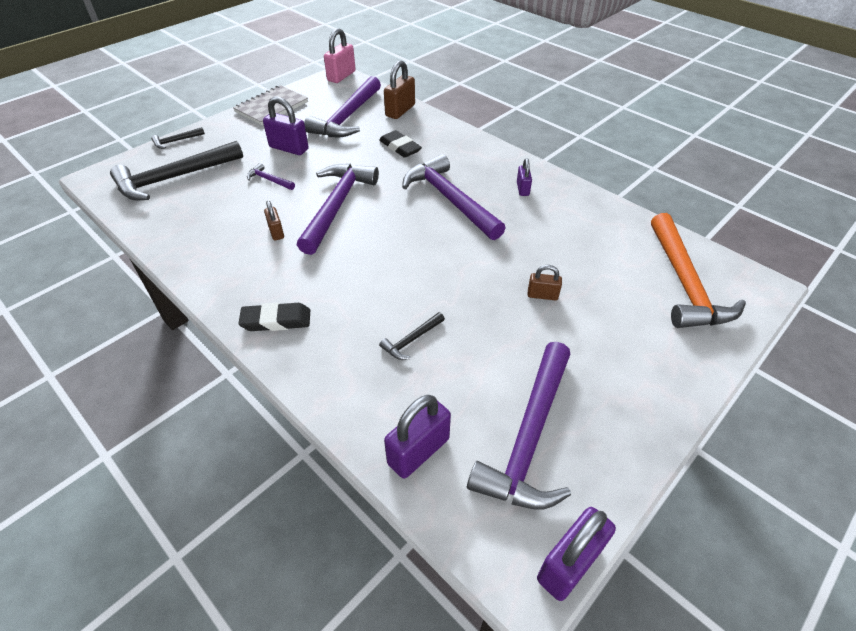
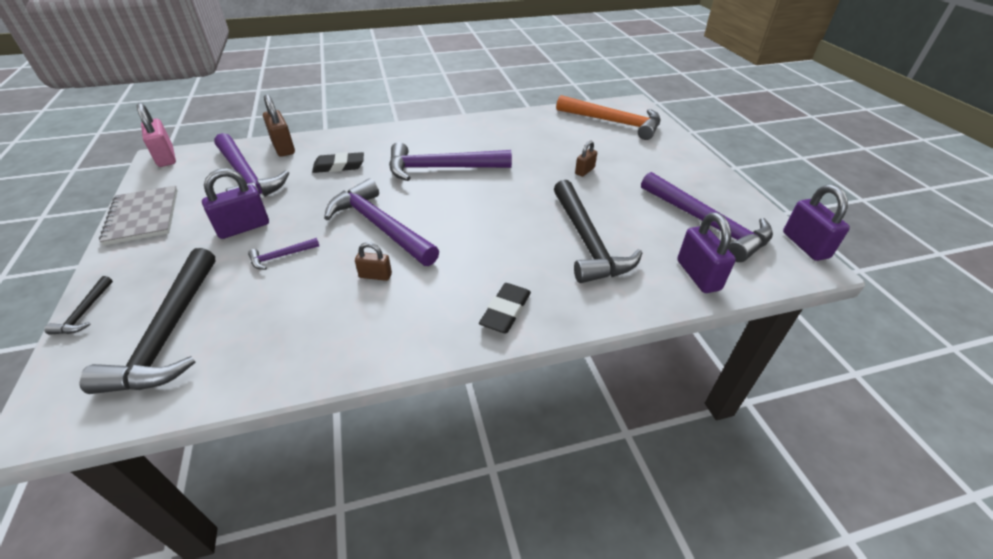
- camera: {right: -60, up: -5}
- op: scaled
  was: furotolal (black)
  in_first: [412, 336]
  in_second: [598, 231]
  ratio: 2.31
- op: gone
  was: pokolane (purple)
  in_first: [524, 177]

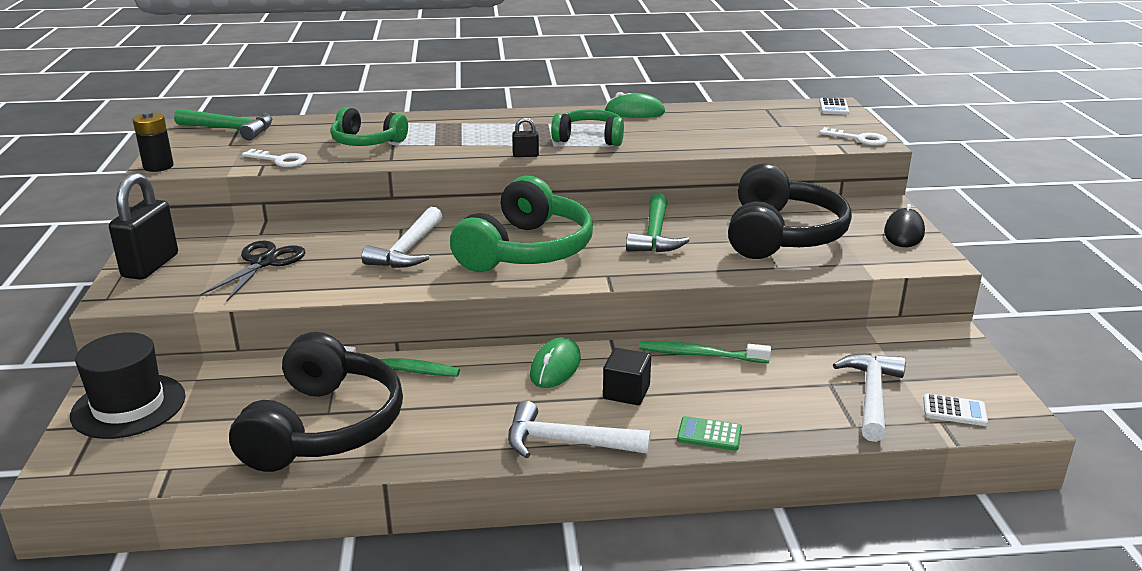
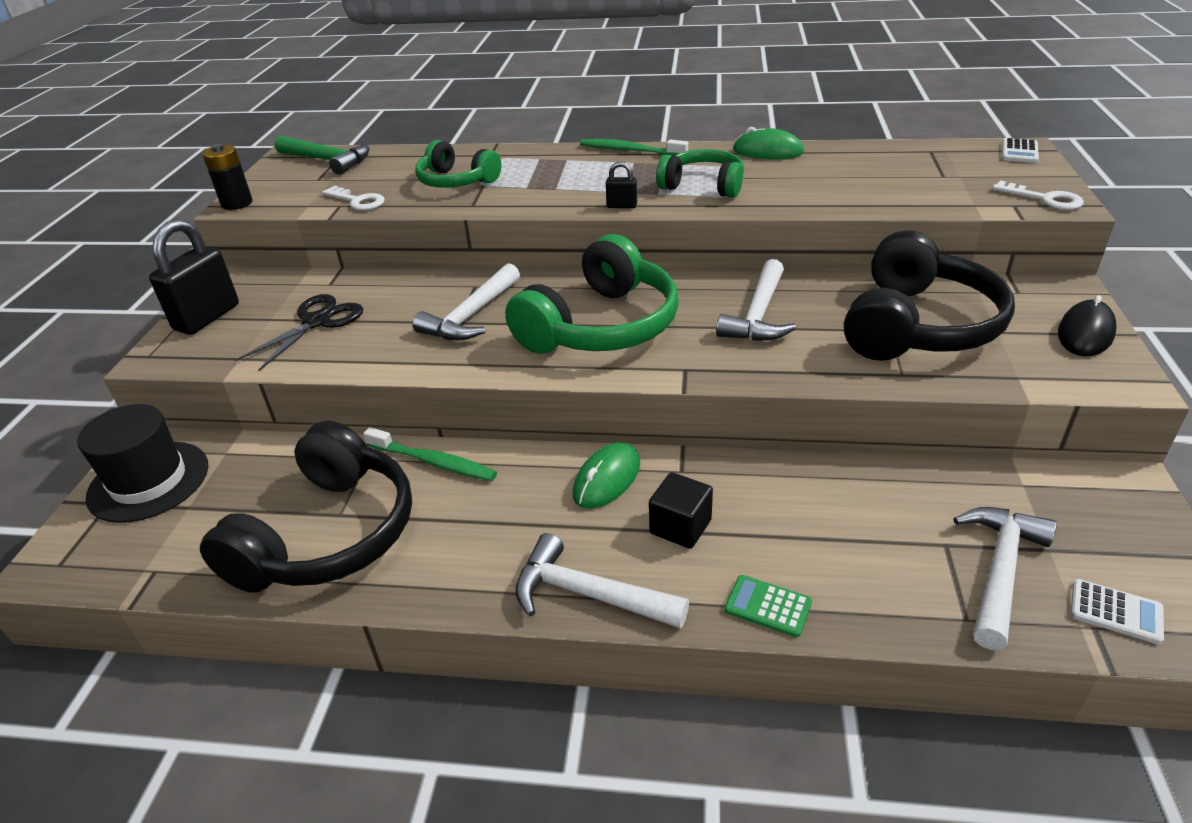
- camera: {right: 15, up: 10}
- op: shifted
  was: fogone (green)
  in_first: [705, 352]
  in_second: [634, 147]
- op: repainted
  was: furotolal (green)
  now: furotolal (white)
  in_first: [658, 223]
  in_second: [756, 300]

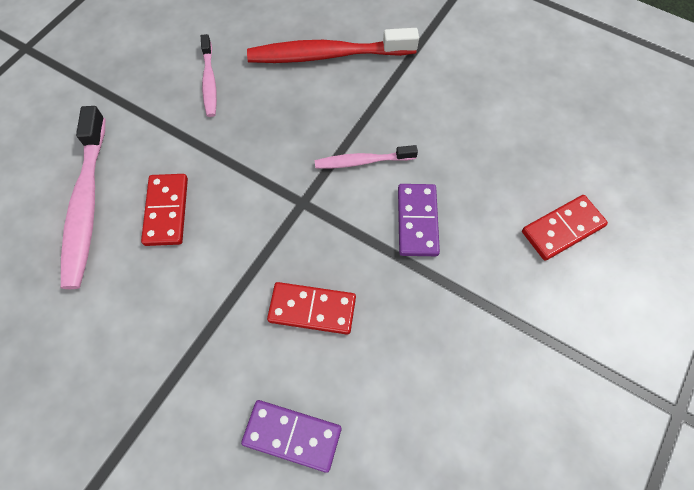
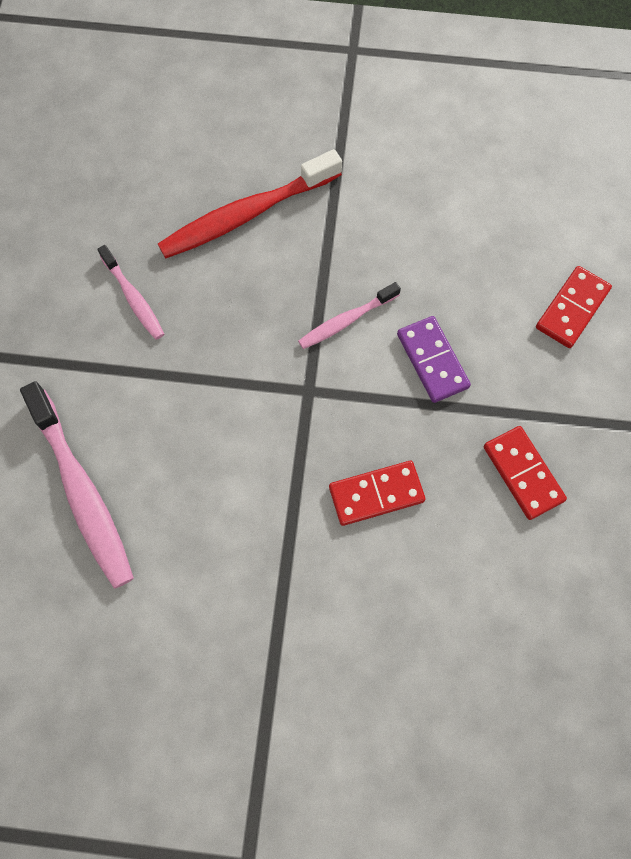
- camera: {right: -25, up: 5}
- op: shifted
  was: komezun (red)
  in_first: [164, 210]
  in_second: [525, 473]
- op: gone
  was: komezun (purple)
  in_first: [291, 436]

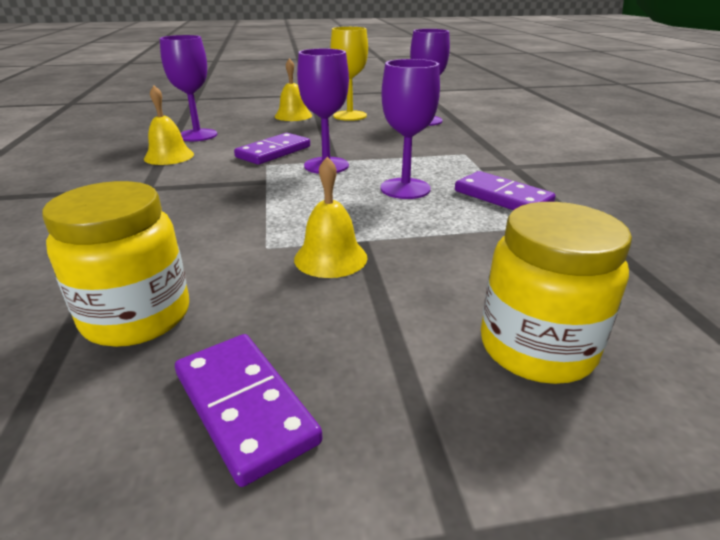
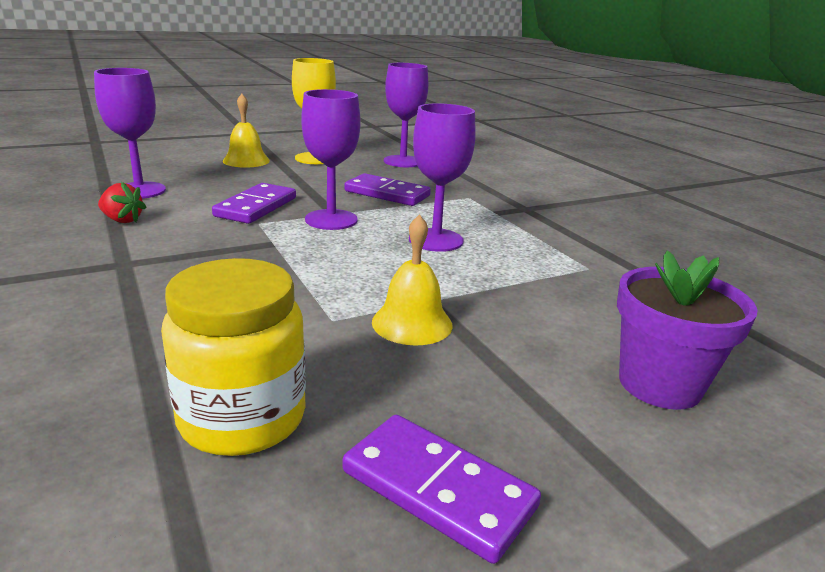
- camera: {right: -20, up: -5}
- op: swapped
  was: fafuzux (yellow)
  now: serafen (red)
  in_first: [169, 125]
  in_second: [122, 202]
- op: shifted
  was: komezun (purple)
  in_first: [505, 190]
  in_second: [388, 189]
- op: swapped
  was: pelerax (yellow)
  now: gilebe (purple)
  in_first: [556, 293]
  in_second: [687, 330]

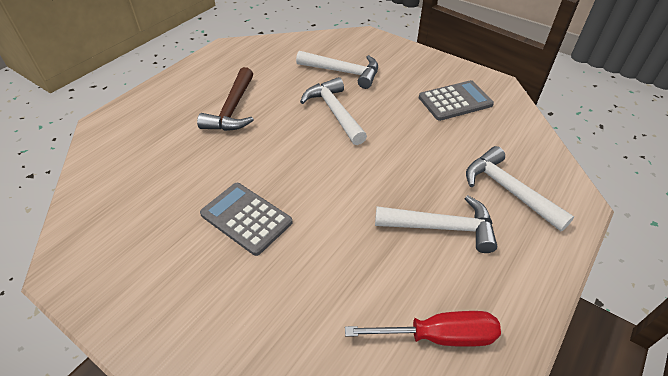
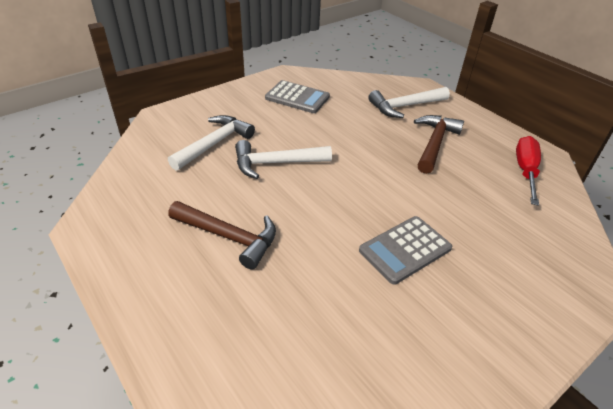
- camera: {right: -75, up: -5}
- op: rotated
  was: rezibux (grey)
  in_first: [456, 100]
  in_second: [297, 96]
  clockwise: 120
- op: repainted
  was: furotolal (white)
  now: furotolal (brown)
  in_first: [436, 224]
  in_second: [439, 144]

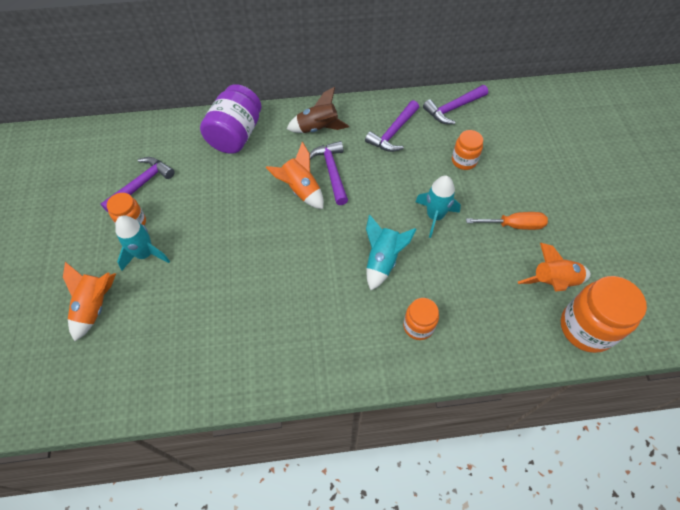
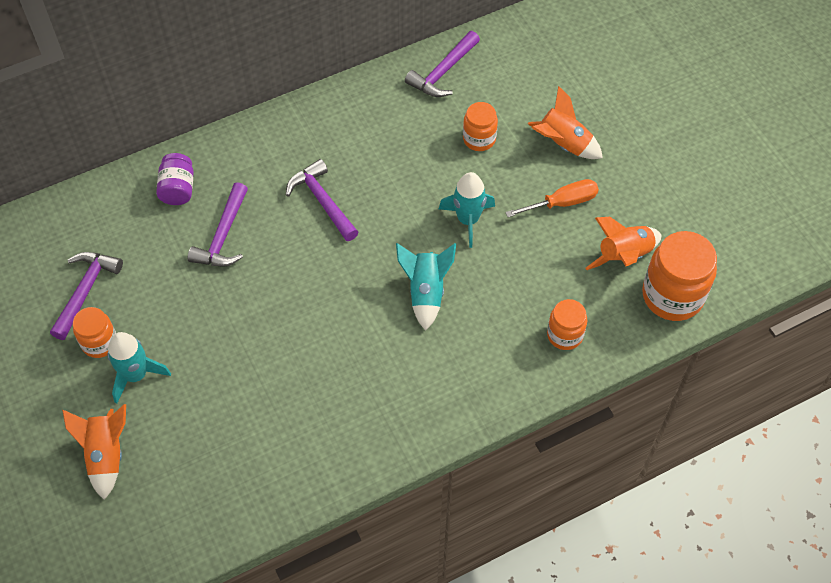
- camera: {right: -20, up: 0}
- op: scaled
  was: pelerax (purple)
  in_first: [230, 119]
  in_second: [175, 179]
  ratio: 0.57
- op: shifted
  was: furotolal (purple)
  in_first: [392, 126]
  in_second: [218, 224]
- op: shifted
  was: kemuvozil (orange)
  in_first: [295, 175]
  in_second: [565, 122]
- op: shifted
  was: pelerax (orange)
  in_first: [421, 319]
  in_second: [567, 324]
- op: gone
  was: kemuvozil (brown)
  in_first: [318, 110]

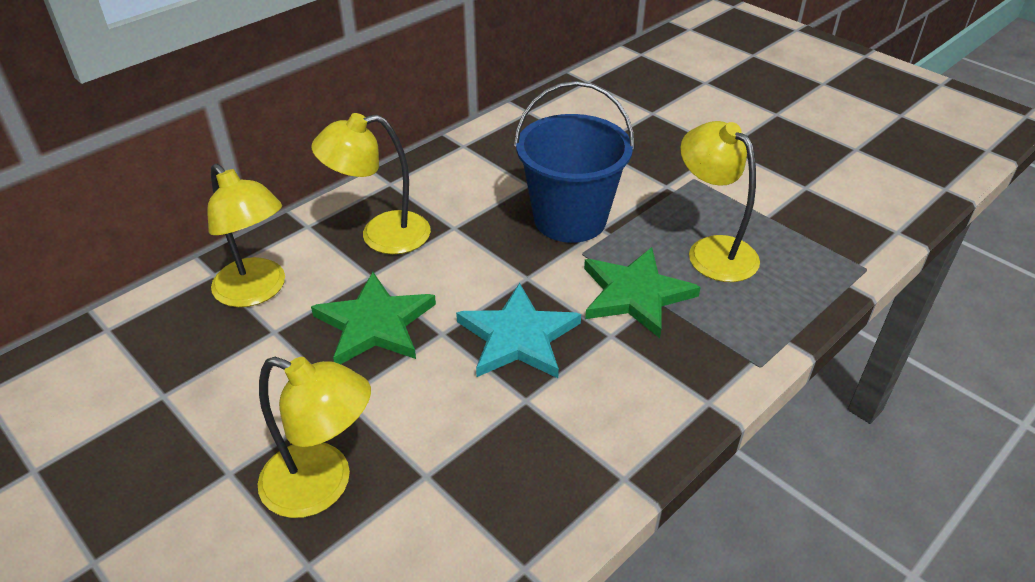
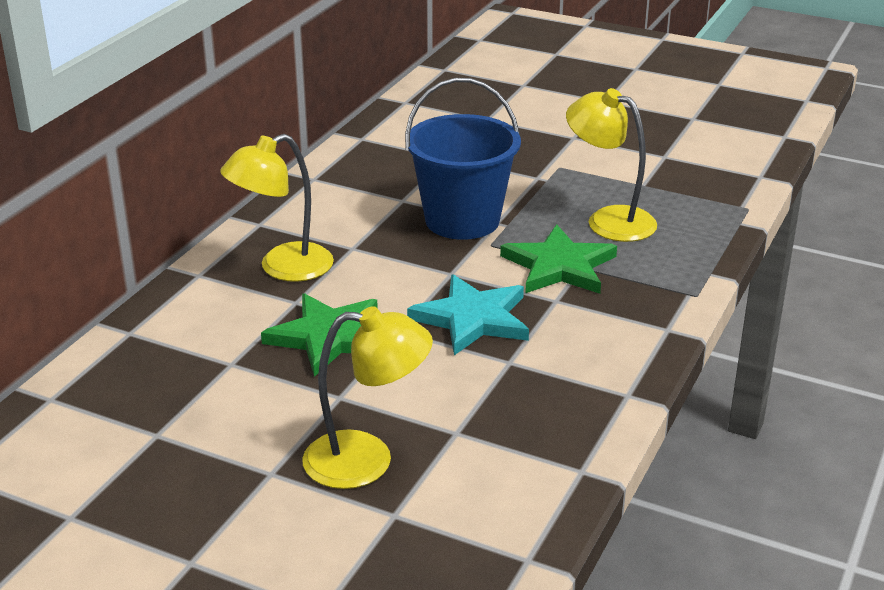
- camera: {right: -20, up: -10}
- op: gone
  was: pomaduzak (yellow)
  in_first: [246, 235]

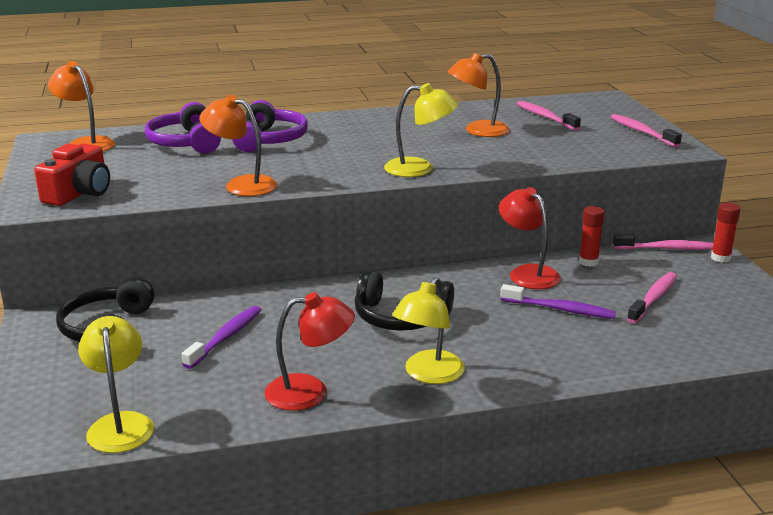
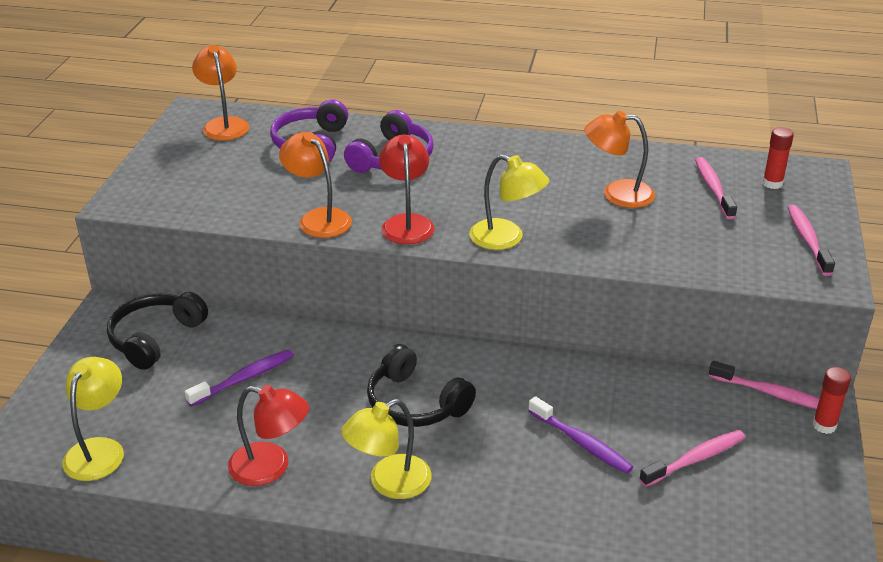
- camera: {right: 25, up: 10}
- op: shifted
  was: pomaduzak (red)
  in_first: [530, 238]
  in_second: [406, 189]
- op: shifted
  was: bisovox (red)
  in_first: [591, 236]
  in_second: [778, 158]
- op: gone
  was: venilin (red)
  in_first: [72, 175]

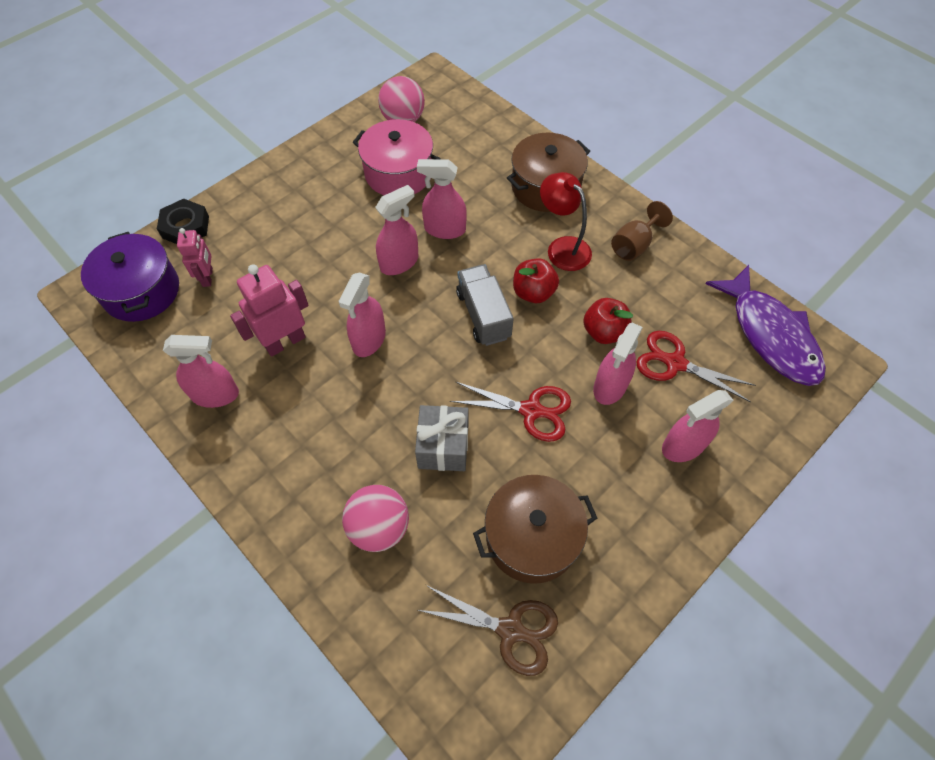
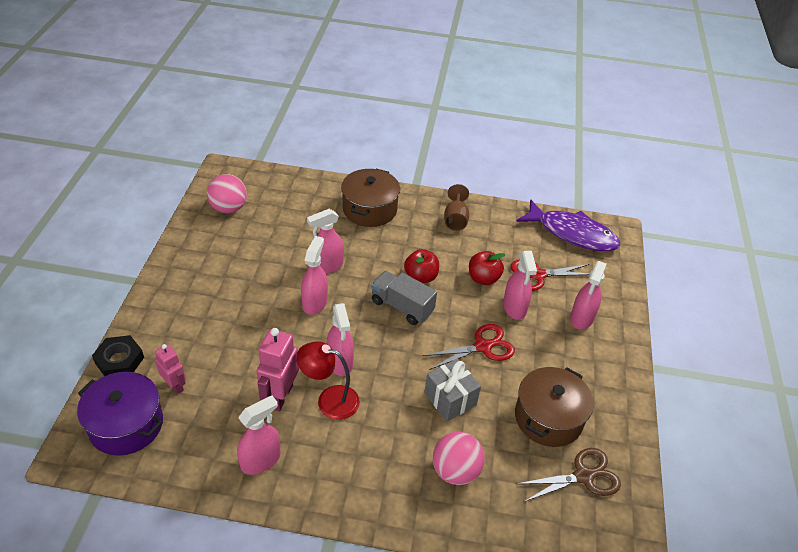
- camera: {right: -40, up: -15}
- op: shifted
  was: pomaduzak (red)
  in_first: [566, 221]
  in_second: [328, 380]
- op: gone
  was: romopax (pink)
  in_first: [396, 157]

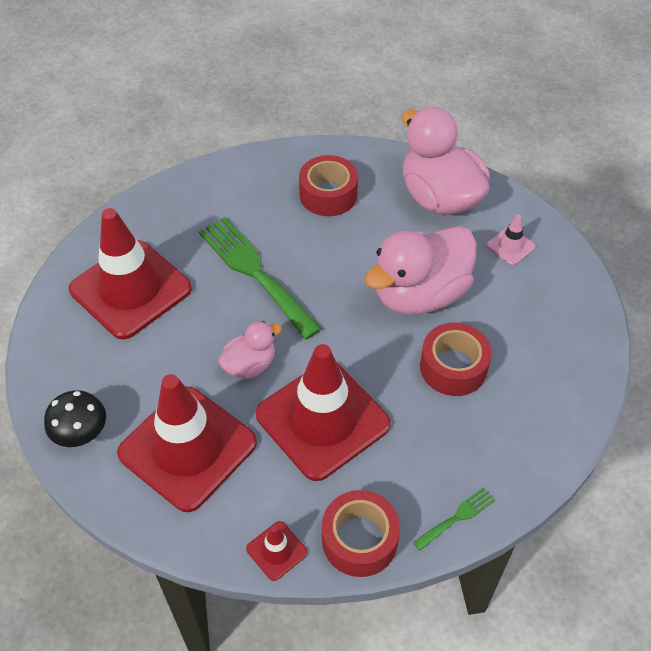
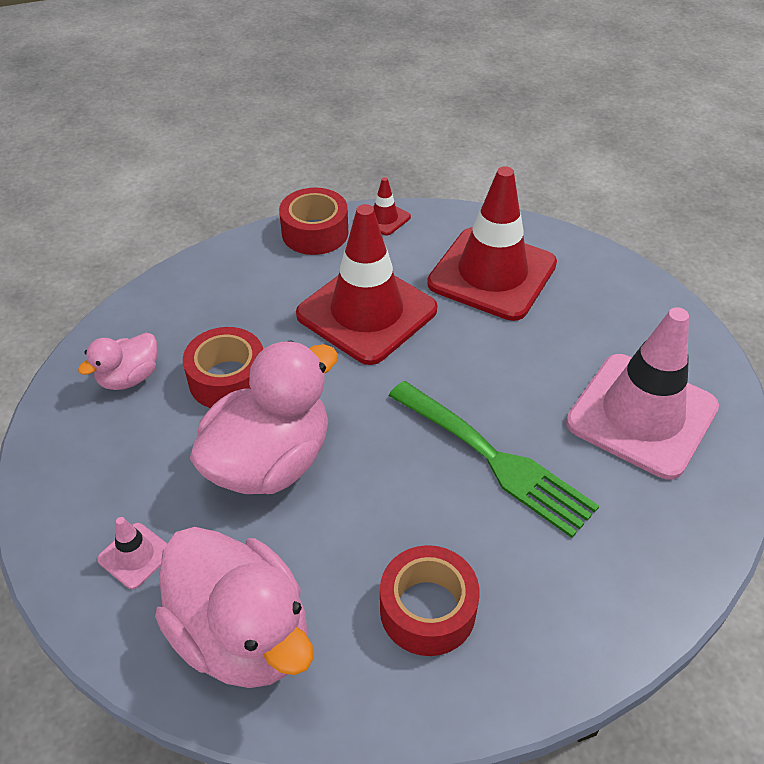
- camera: {right: 170, up: -5}
- op: shifted
  was: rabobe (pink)
  in_first: [250, 350]
  in_second: [117, 361]
- op: repainted
  was: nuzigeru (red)
  now: nuzigeru (pink)
  in_first: [130, 274]
  in_second: [642, 393]
- op: gone
  was: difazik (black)
  in_first: [75, 418]
- op: gone
  was: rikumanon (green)
  in_first: [454, 519]

